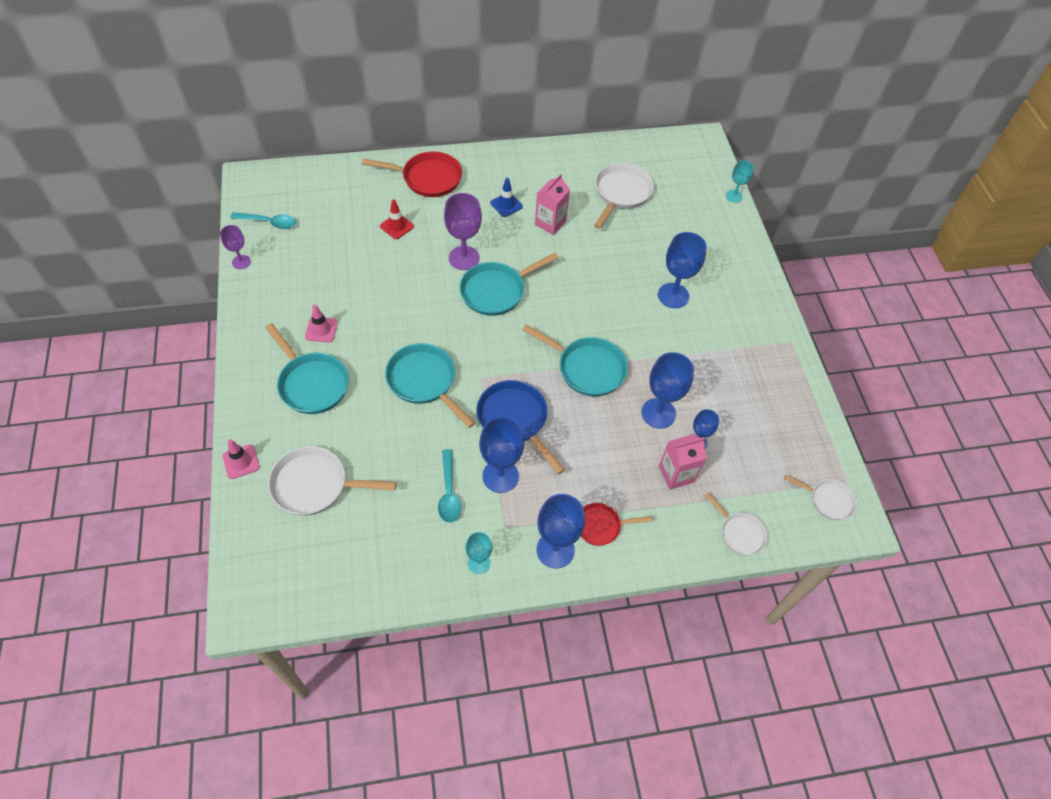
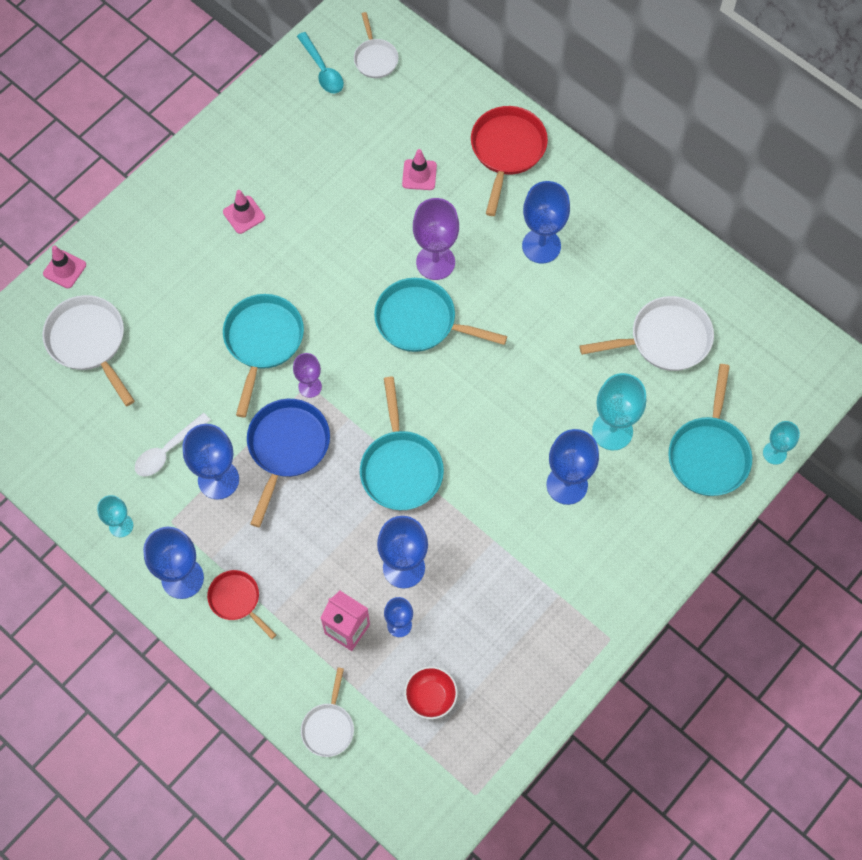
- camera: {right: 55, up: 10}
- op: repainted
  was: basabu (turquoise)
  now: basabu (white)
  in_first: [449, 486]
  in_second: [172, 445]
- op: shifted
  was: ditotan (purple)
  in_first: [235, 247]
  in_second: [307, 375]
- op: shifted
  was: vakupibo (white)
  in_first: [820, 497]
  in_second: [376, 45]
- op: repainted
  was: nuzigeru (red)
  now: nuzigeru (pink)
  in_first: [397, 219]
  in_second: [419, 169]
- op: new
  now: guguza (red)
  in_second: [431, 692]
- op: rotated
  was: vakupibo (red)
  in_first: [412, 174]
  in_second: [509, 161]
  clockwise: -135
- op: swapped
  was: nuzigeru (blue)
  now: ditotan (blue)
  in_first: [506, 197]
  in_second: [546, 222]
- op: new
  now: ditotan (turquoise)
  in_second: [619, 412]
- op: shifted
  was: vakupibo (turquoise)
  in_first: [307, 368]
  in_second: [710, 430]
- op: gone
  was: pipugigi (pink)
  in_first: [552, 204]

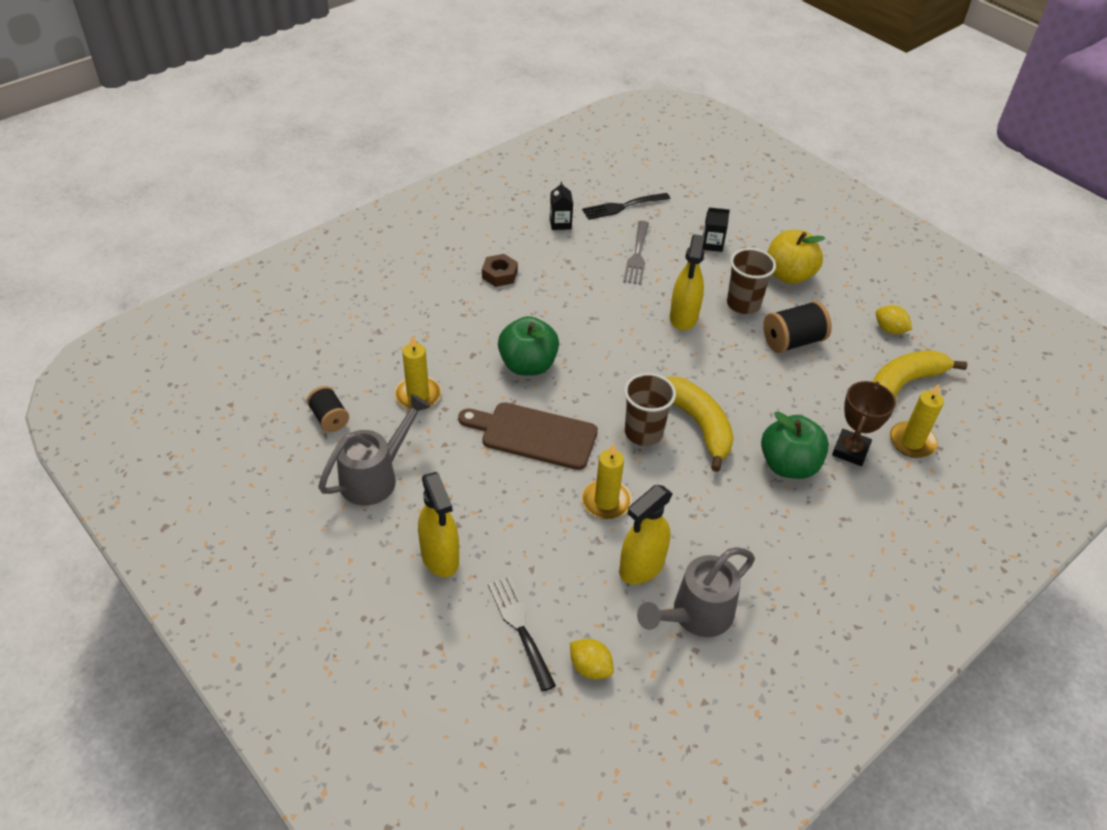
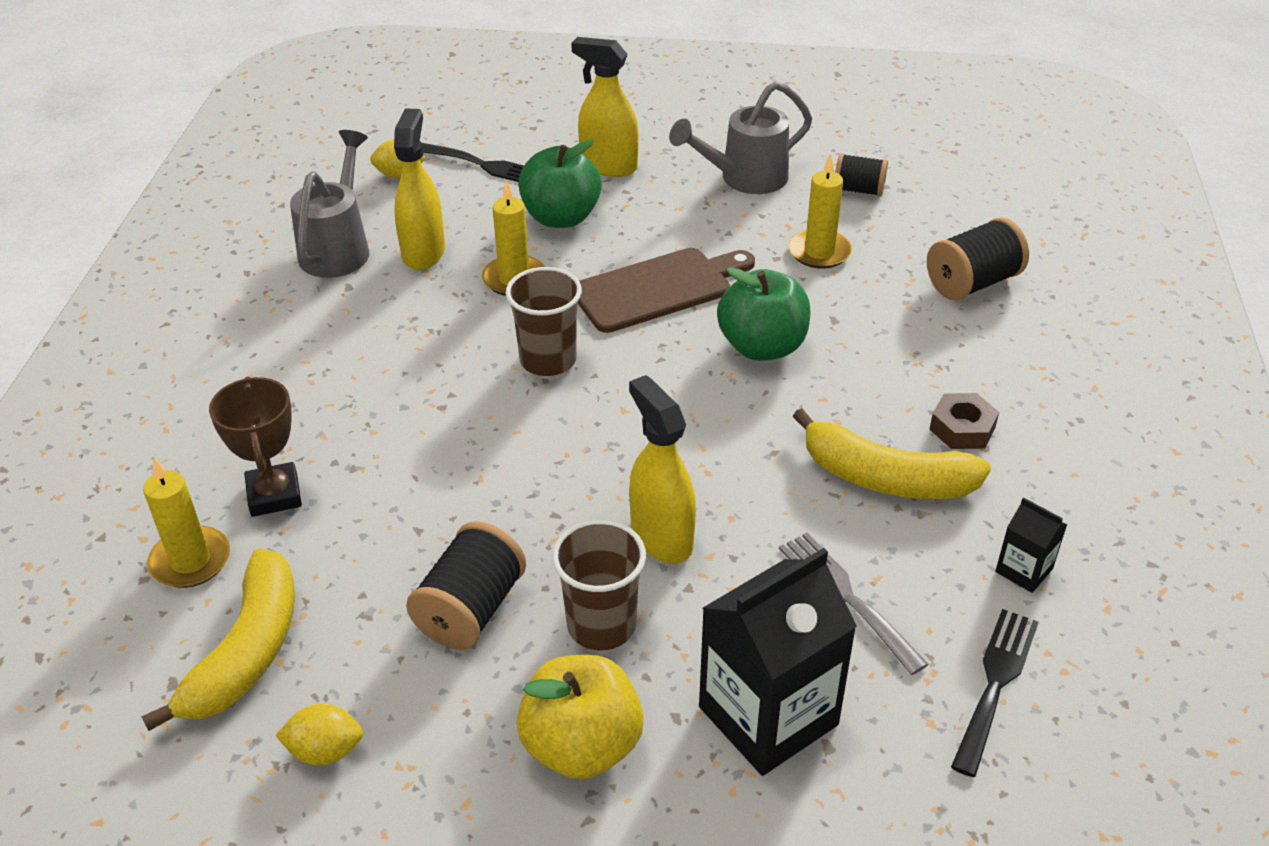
- camera: {right: 140, up: -5}
- op: shifted
  was: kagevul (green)
  in_first: [795, 445]
  in_second: [560, 183]
- op: rotated
  was: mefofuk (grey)
  in_first: [374, 449]
  in_second: [740, 137]
  clockwise: 60
- op: scaled
  was: pipugigi (black)
  in_first: [716, 229]
  in_second: [778, 662]
  ratio: 2.17
- op: shifted
  was: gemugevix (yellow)
  in_first: [700, 424]
  in_second: [892, 453]
- op: new
  now: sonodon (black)
  in_second: [978, 259]

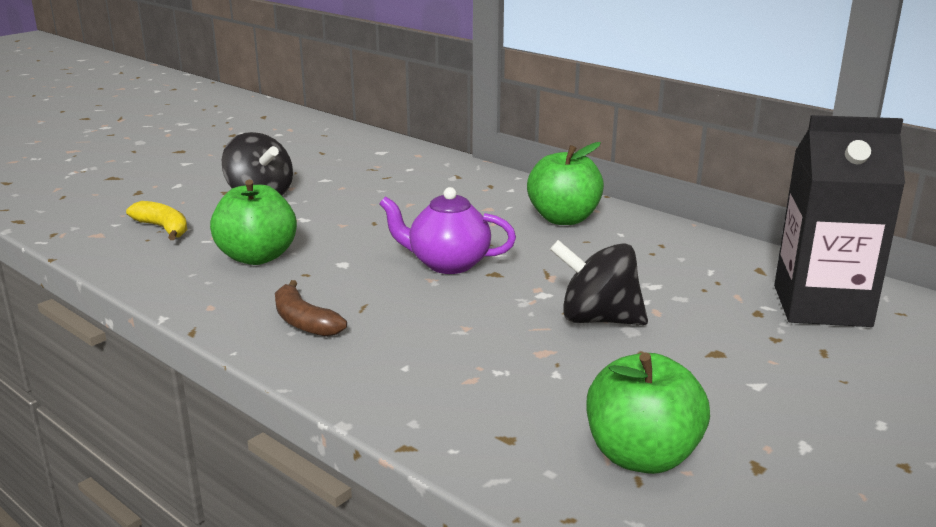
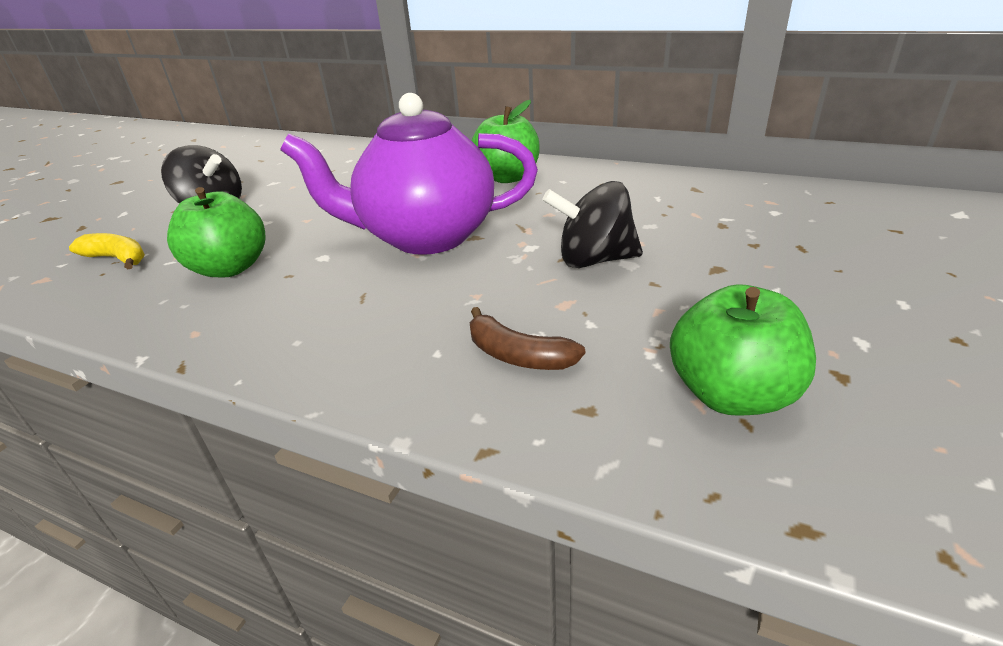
- camera: {right: -15, up: 10}
- op: scaled
  was: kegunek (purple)
  in_first: [447, 230]
  in_second: [409, 174]
  ratio: 1.73
- op: shifted
  was: gemugevix (brown)
  in_first: [311, 308]
  in_second: [527, 338]
- op: gone
  was: pipugigi (black)
  in_first: [839, 221]

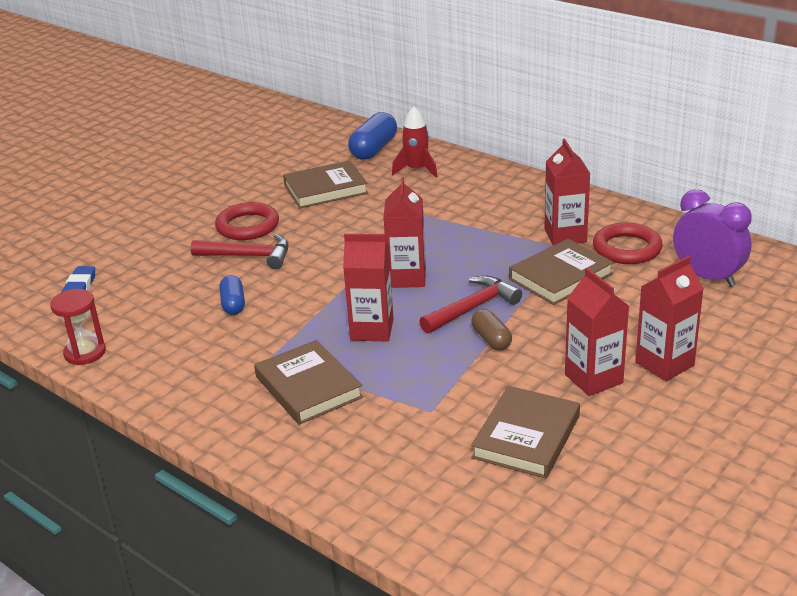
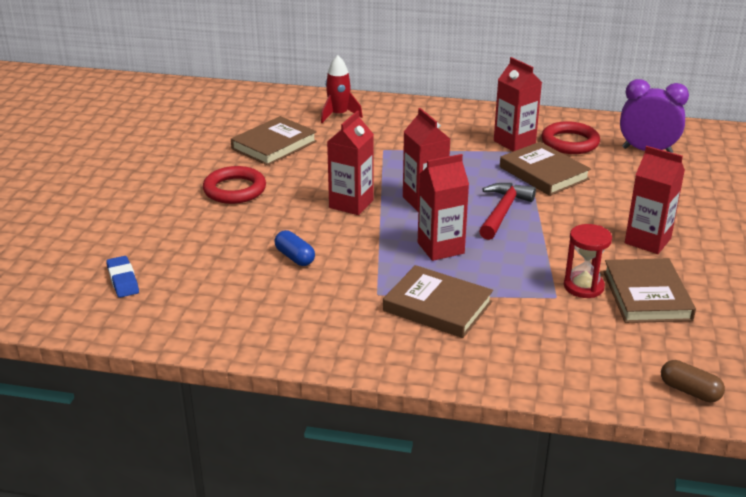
- camera: {right: -30, up: 0}
- op: shifted
  was: pipugigi (red)
  in_first: [669, 318]
  in_second: [350, 163]
- op: rotated
  was: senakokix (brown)
  in_first: [561, 272]
  in_second: [545, 169]
  clockwise: -60
- op: shifted
  was: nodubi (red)
  in_first: [78, 327]
  in_second: [588, 261]
- op: shifted
  was: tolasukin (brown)
  in_first: [491, 330]
  in_second: [693, 381]
- op: gone
  was: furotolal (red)
  in_first: [240, 251]
- op: gone
  was: tolasukin (blue)
  in_first: [372, 136]

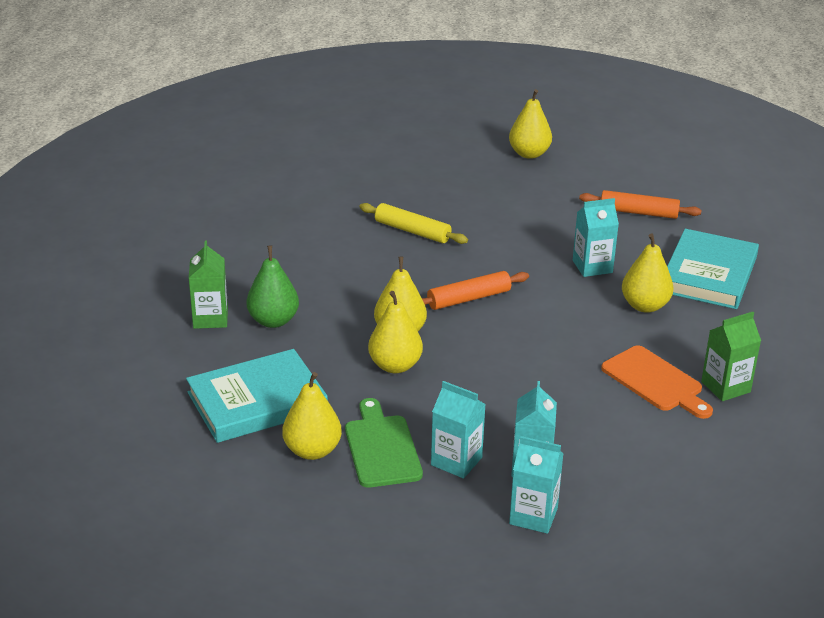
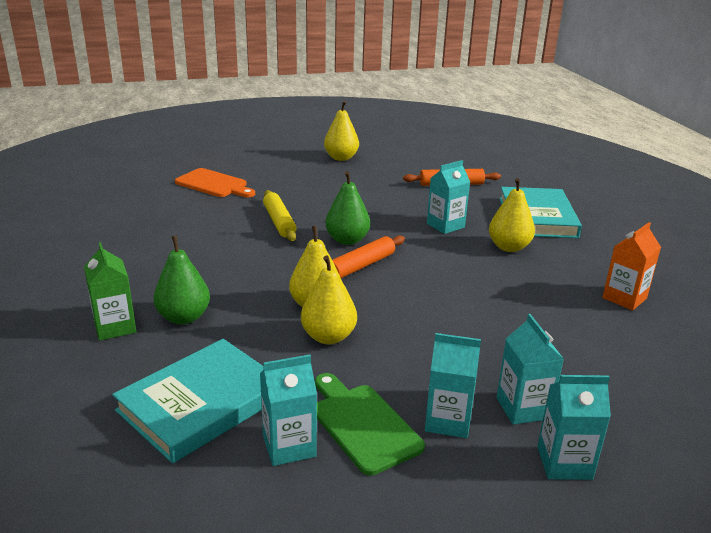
- camera: {right: -20, up: -5}
- op: shifted
  was: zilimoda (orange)
  in_first: [657, 382]
  in_second: [215, 183]
- op: swapped
  was: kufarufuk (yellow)
  now: pipugigi (turquoise)
  in_first: [312, 416]
  in_second: [288, 410]
- op: rotated
  was: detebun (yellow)
  in_first: [413, 223]
  in_second: [280, 215]
  clockwise: 60
- op: new
  now: kufarufuk (green)
  in_second: [347, 208]
- op: repainted
  was: pipugigi (green)
  now: pipugigi (orange)
  in_first: [731, 356]
  in_second: [631, 266]

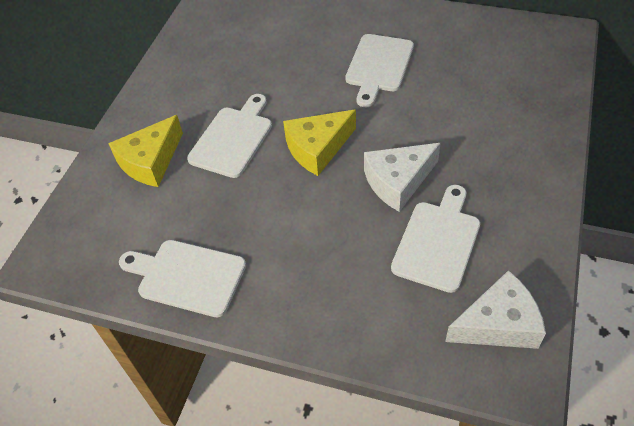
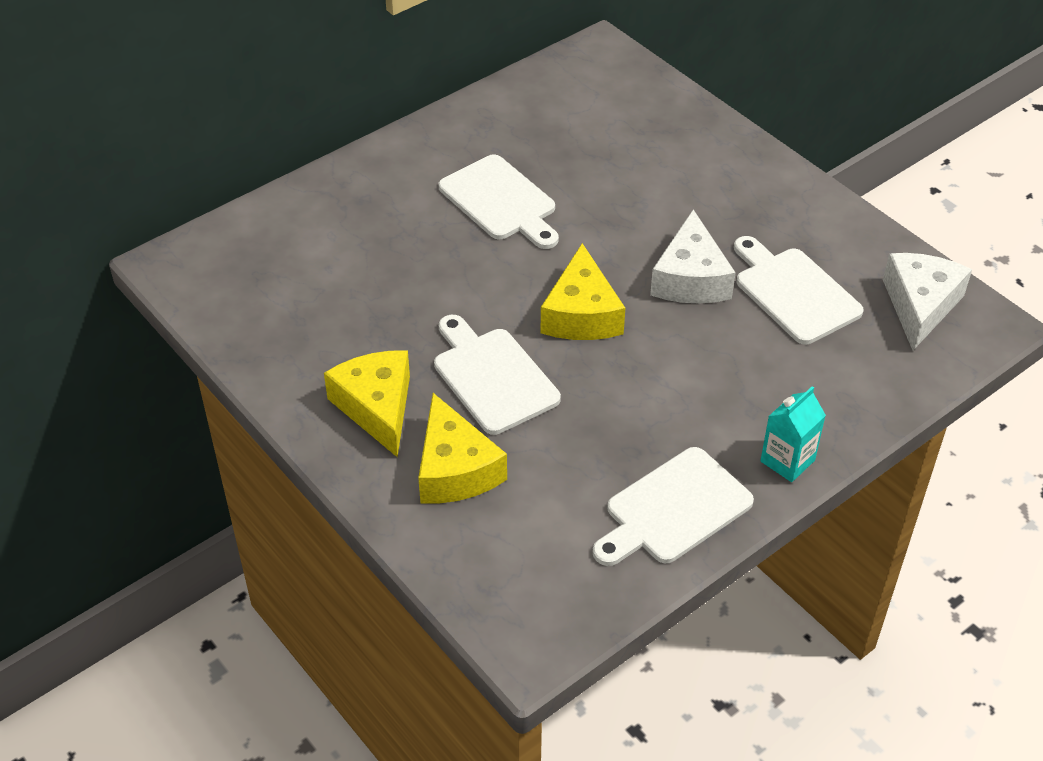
- camera: {right: -60, up: -5}
- op: new
  now: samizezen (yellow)
  in_second: [367, 404]
- op: new
  now: pipugigi (turquoise)
  in_second: [793, 434]

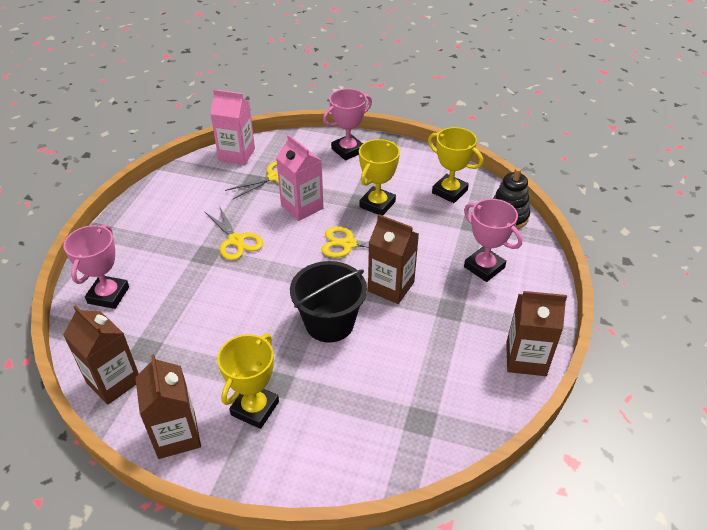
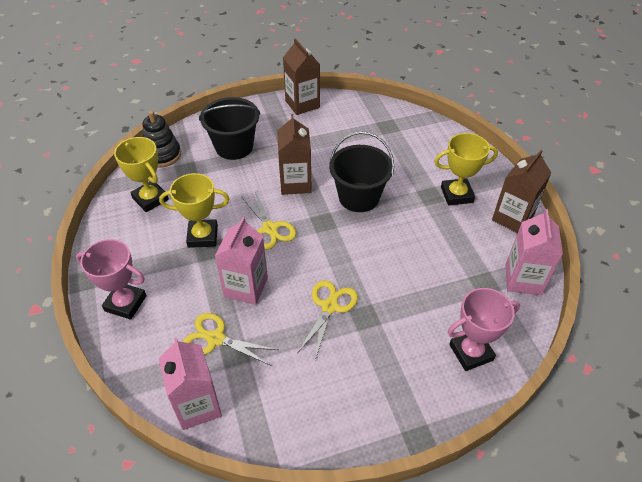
- camera: {right: -125, up: 5}
- op: rotated
  was: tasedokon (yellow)
  in_first: [455, 165]
  in_second: [141, 174]
  clockwise: -45
- op: swapped
  was: tasedokon (pink)
  now: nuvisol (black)
  in_first: [493, 240]
  in_second: [229, 128]
- op: repainted
  was: pipugigi (brown)
  now: pipugigi (pink)
  in_first: [101, 355]
  in_second: [534, 252]

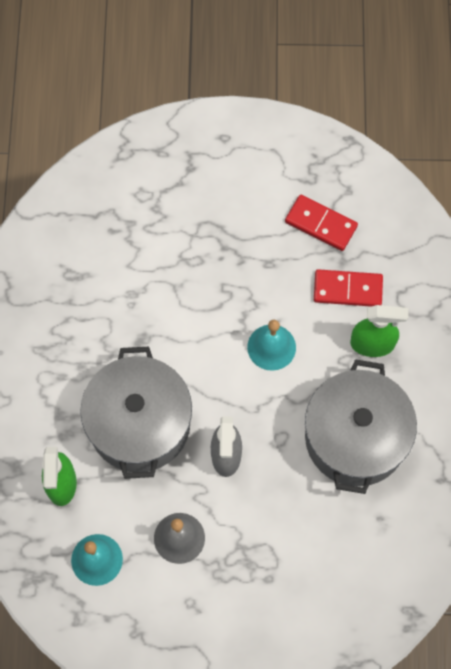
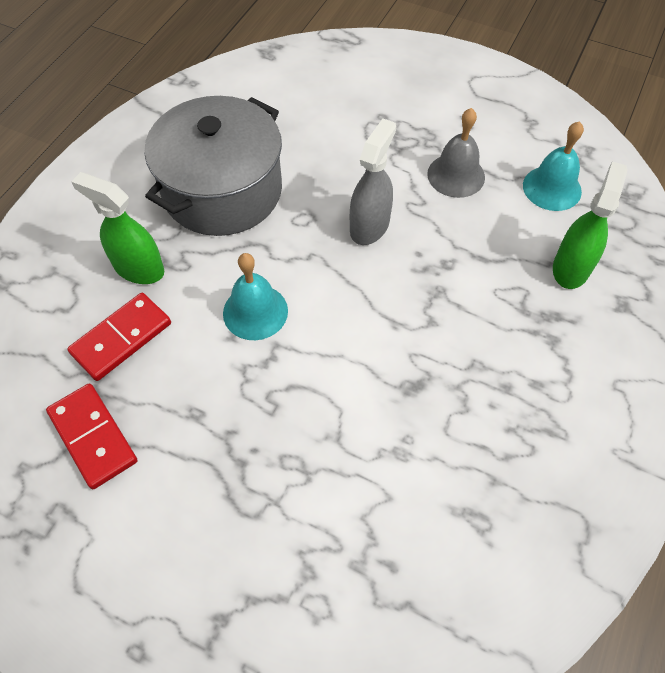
- camera: {right: -155, up: -10}
- op: rotated
  was: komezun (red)
  in_first: [348, 288]
  in_second: [119, 337]
  clockwise: -75
- op: gone
  was: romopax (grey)
  in_first: [136, 413]

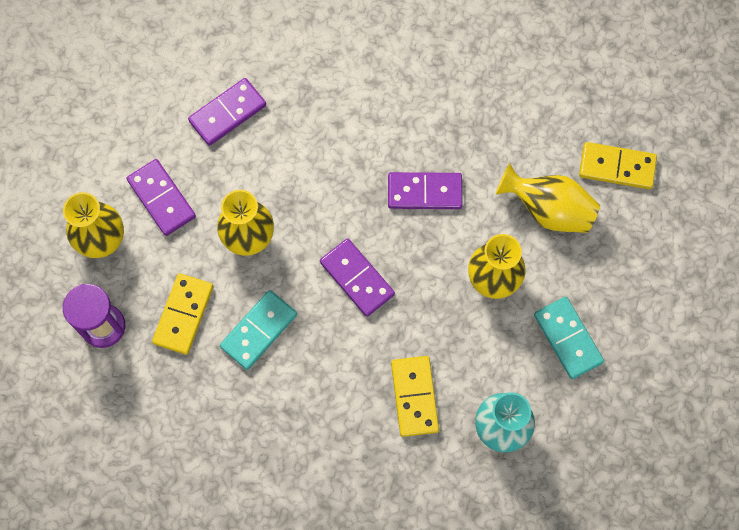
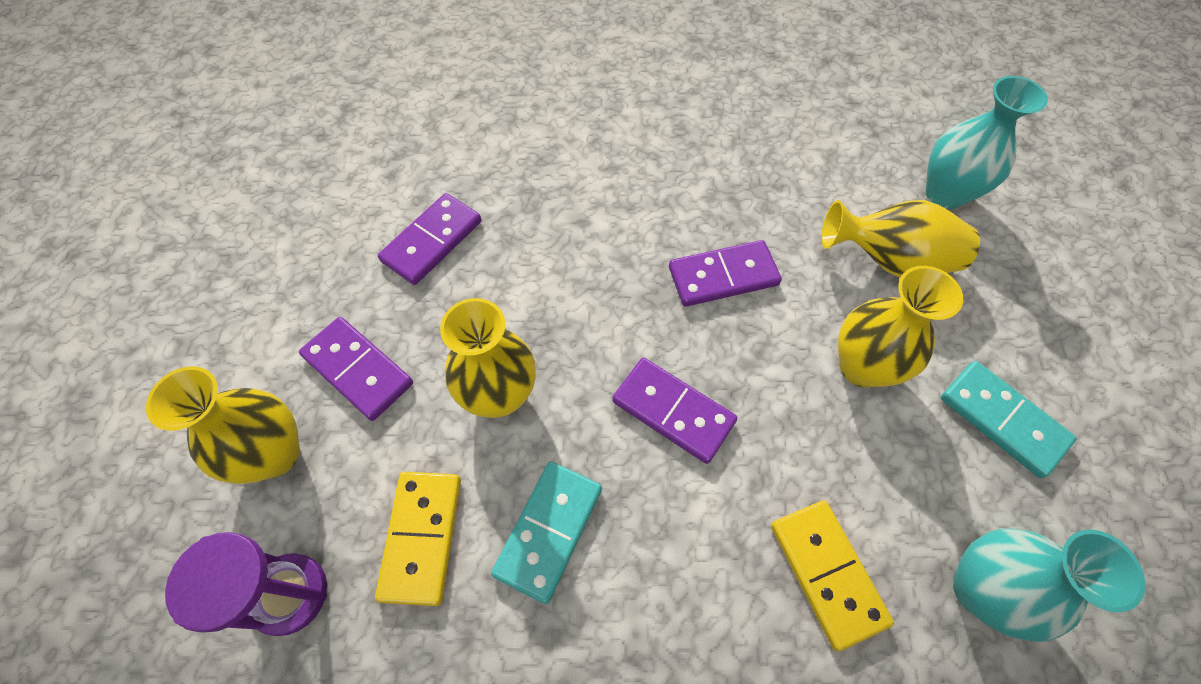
- camera: {right: -15, up: -10}
- op: swapped
  was: komezun (yellow)
  now: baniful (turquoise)
  in_first: [618, 165]
  in_second: [986, 142]

